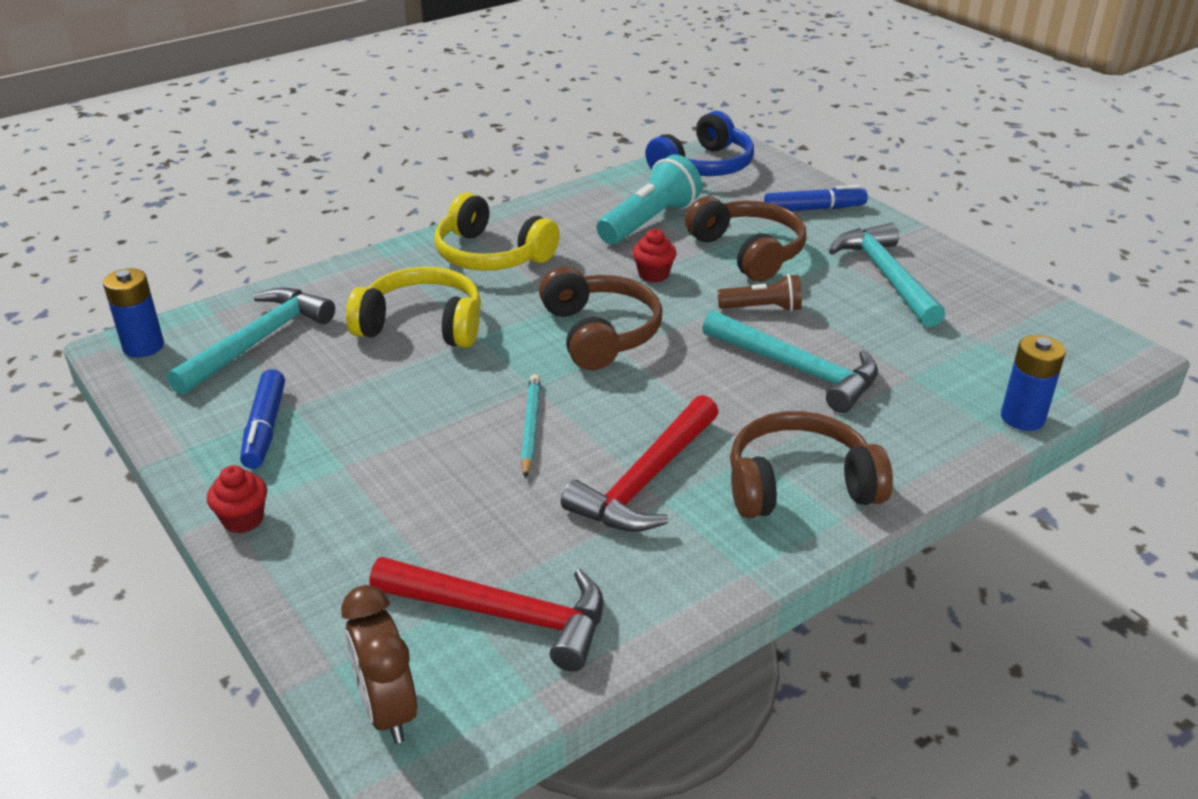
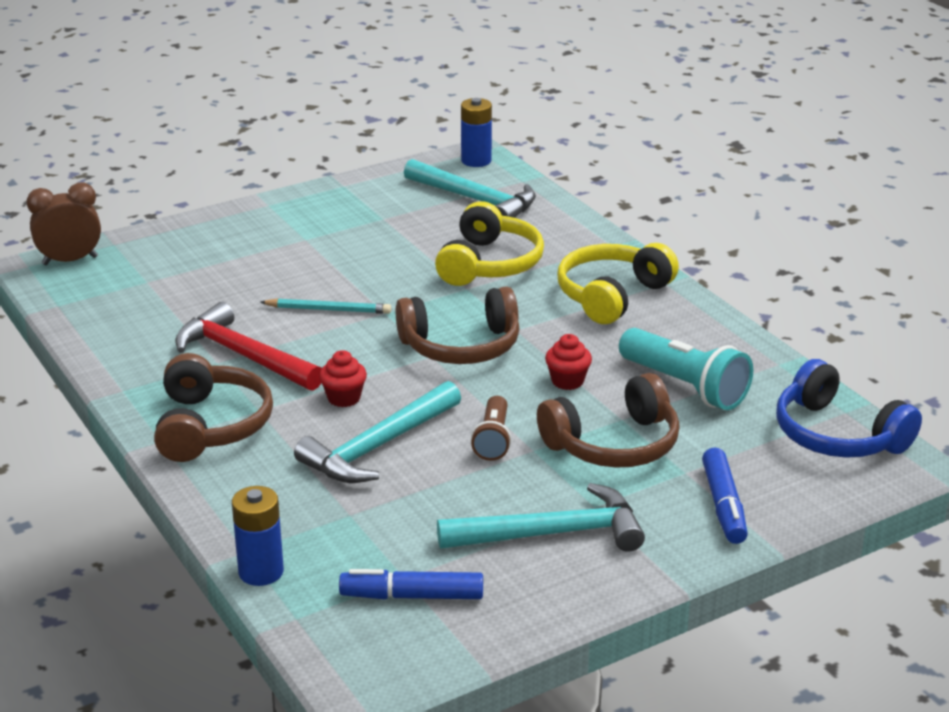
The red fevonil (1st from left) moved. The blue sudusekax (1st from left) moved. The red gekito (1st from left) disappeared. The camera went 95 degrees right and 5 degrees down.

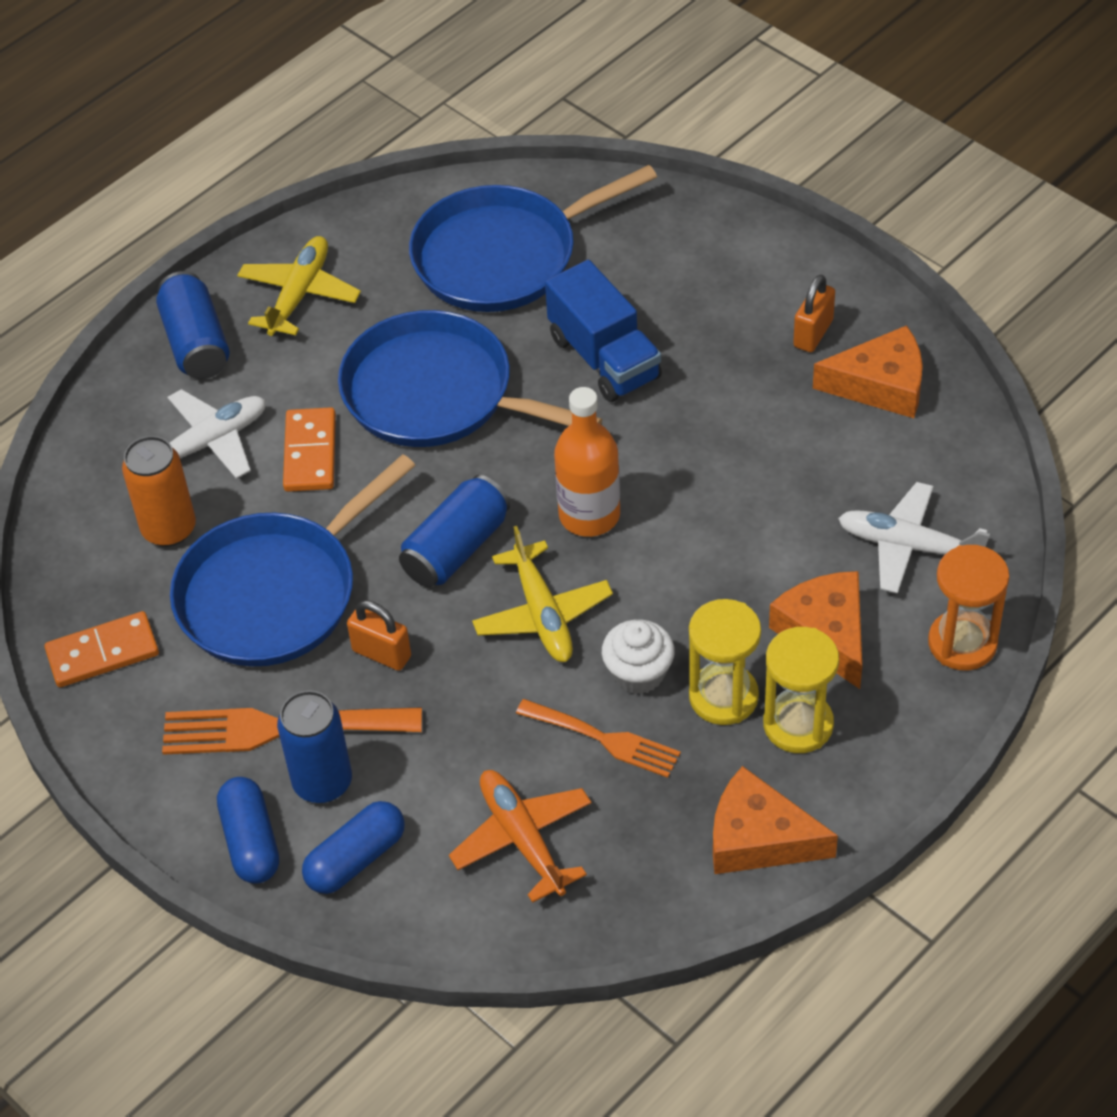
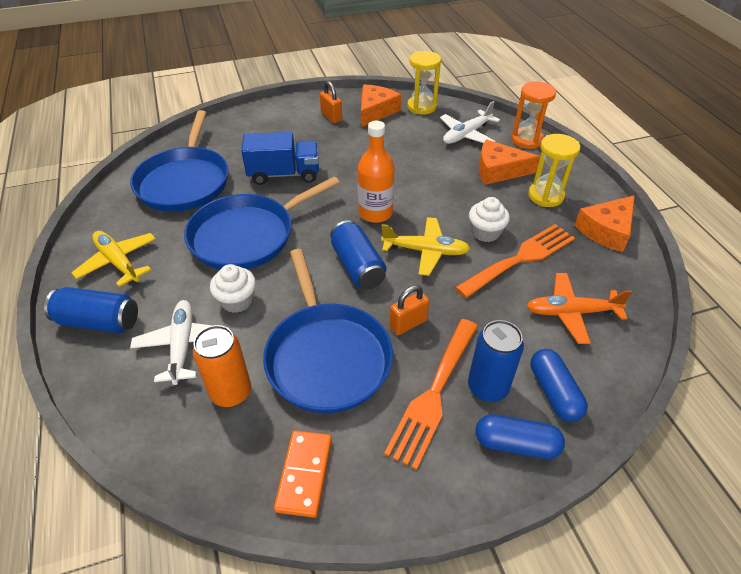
The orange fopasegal (2nd from left) was replaced by the white fevonil (1st from left). The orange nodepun (2nd from left) changed to 1.53 times the size. The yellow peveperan (1st from left) moved. The camera went 65 degrees left and 5 degrees down.

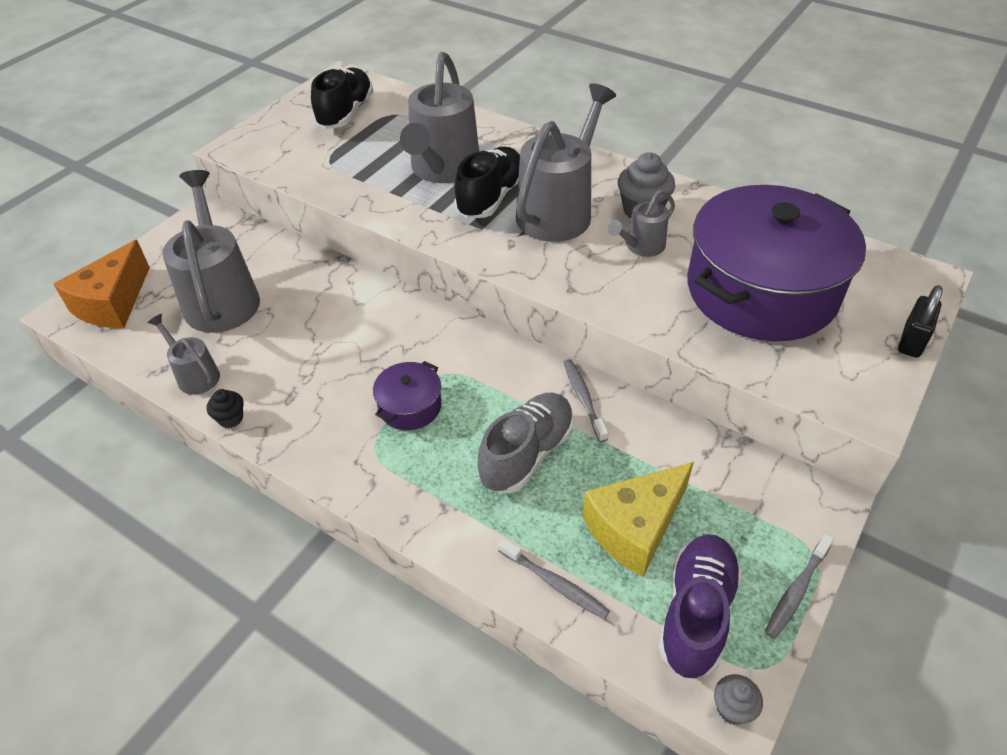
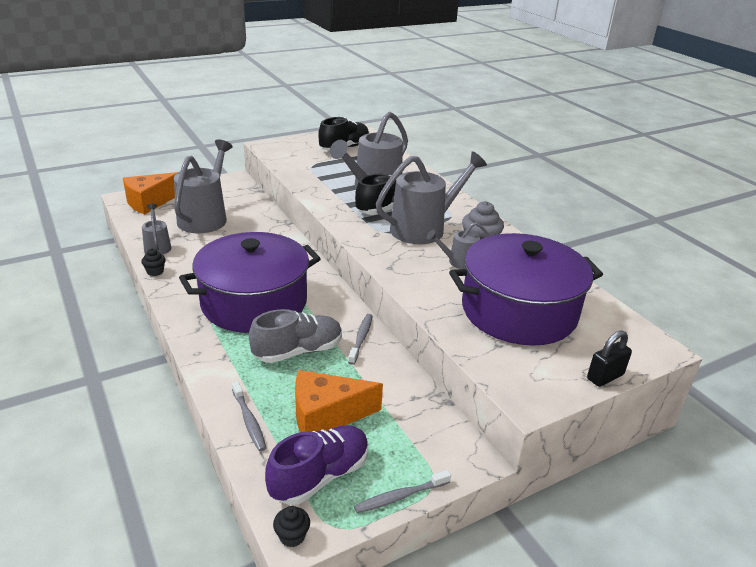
The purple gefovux (1st from left) changed to 2.41 times the size. The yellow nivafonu became the orange nivafonu (2nd from left). The grey fevonil (2nd from left) became the black fevonil (2nd from left). The camera went 25 degrees right and 15 degrees down.

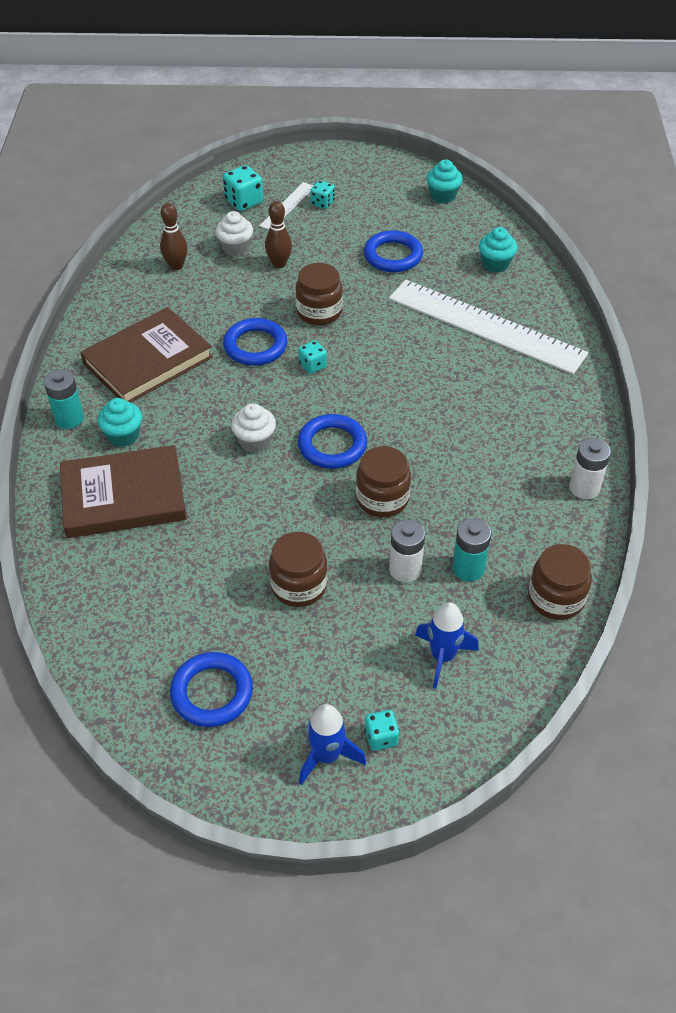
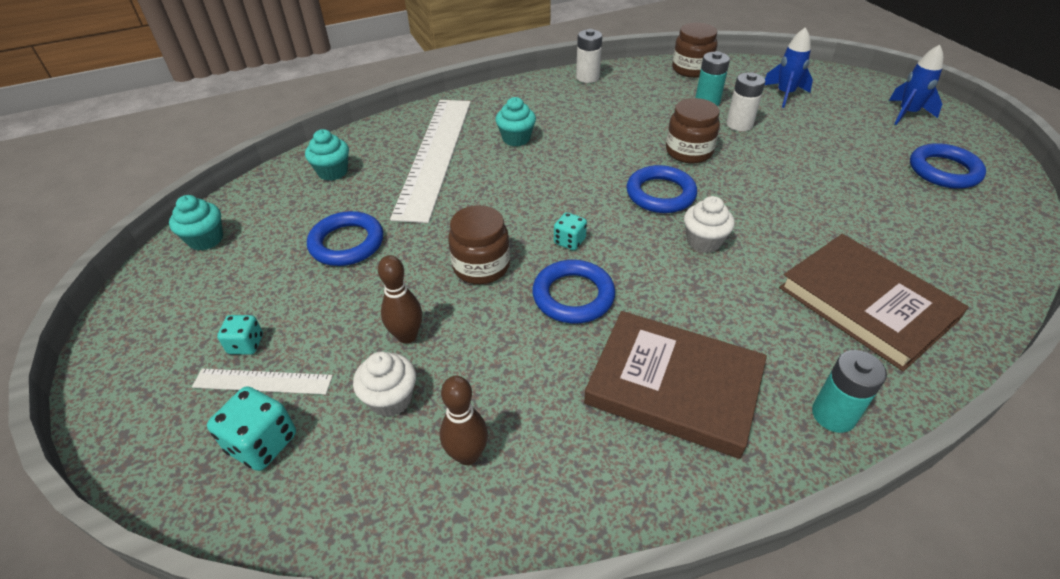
The turquoise fevonil (1st from left in the first image) moved. The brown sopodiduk (1st from left) disappeared. The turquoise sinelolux (4th from left) disappeared. The camera went 115 degrees left and 5 degrees down.

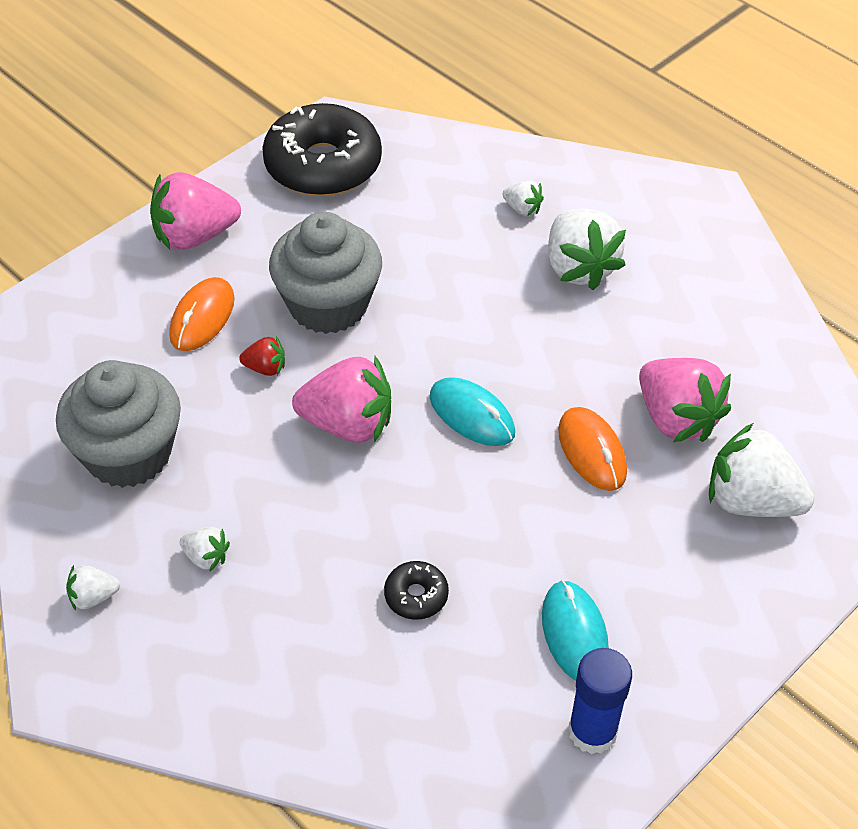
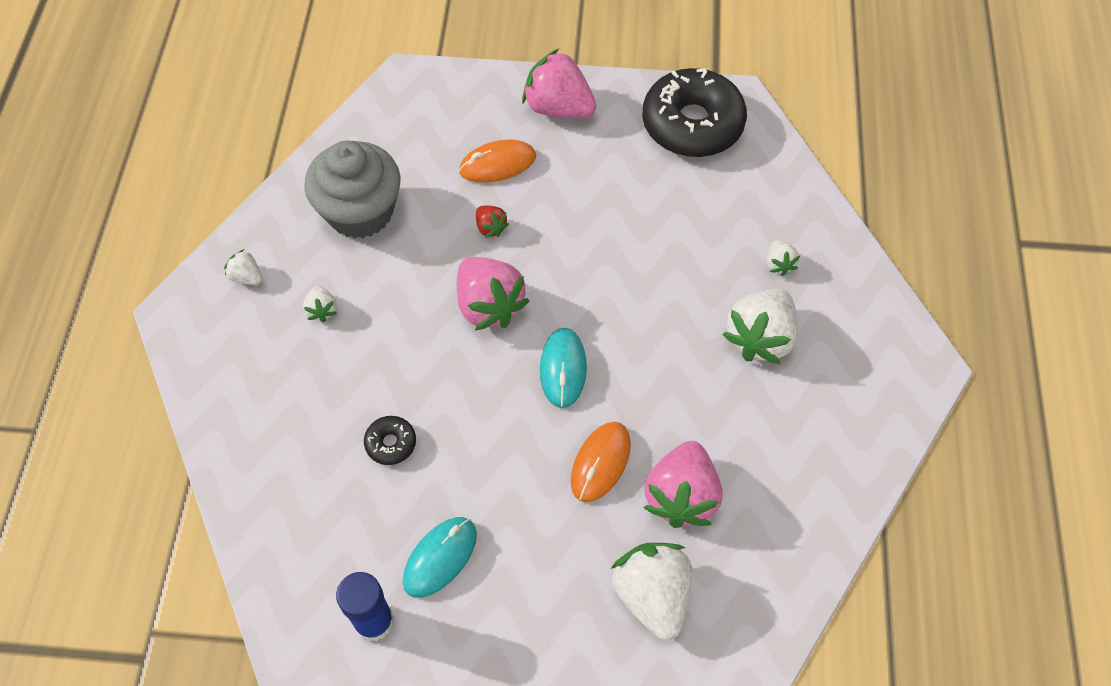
The grey fevonil (2nd from left) disappeared. The camera went 50 degrees right and 10 degrees up.

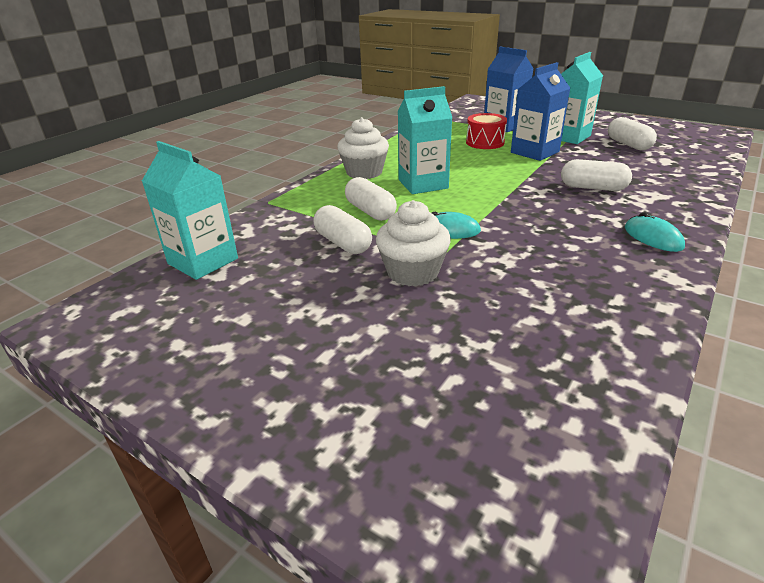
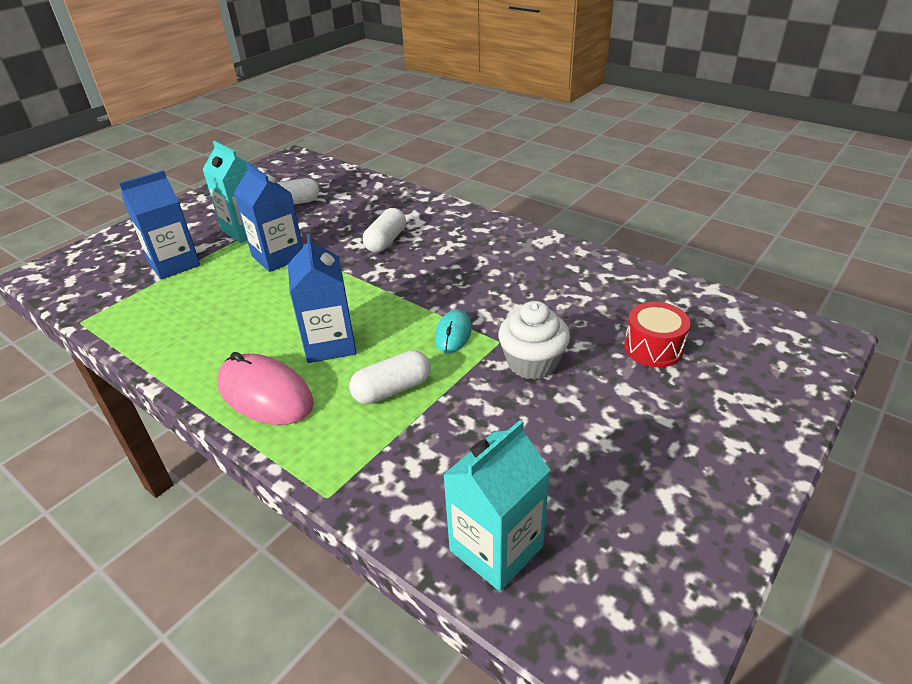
The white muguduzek (1st from left) disappeared. The white fevonil (1st from left) was replaced by the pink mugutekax. The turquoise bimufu (2nd from left) became the blue bimufu (3rd from left). The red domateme moved. The turquoise mugutekax (2nd from left) disappeared. The camera went 85 degrees left and 5 degrees up.

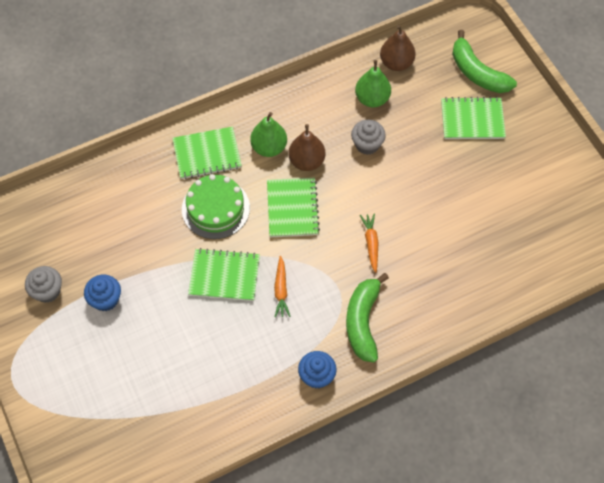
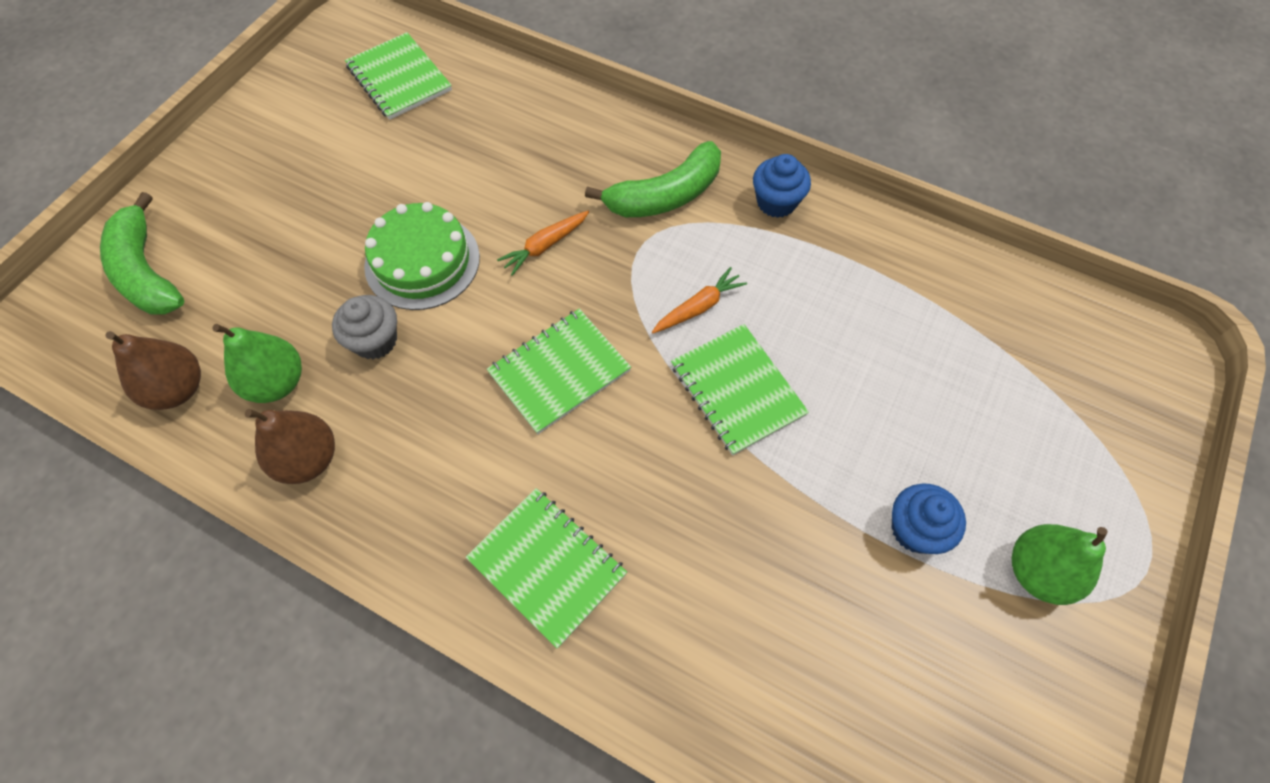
The grey fevonil (1st from left) disappeared. The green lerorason moved. The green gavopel (1st from left in the first image) moved. The brown gavopel (1st from left in the first image) moved. The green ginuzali (4th from left in the first image) moved. The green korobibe (2nd from left in the first image) turned 135 degrees clockwise. The camera went 125 degrees left and 0 degrees up.

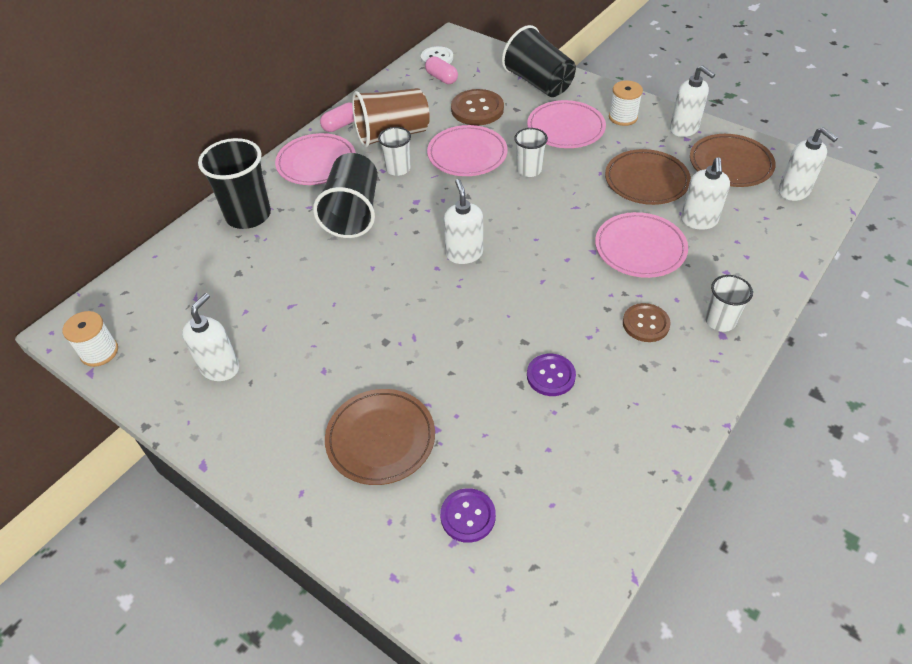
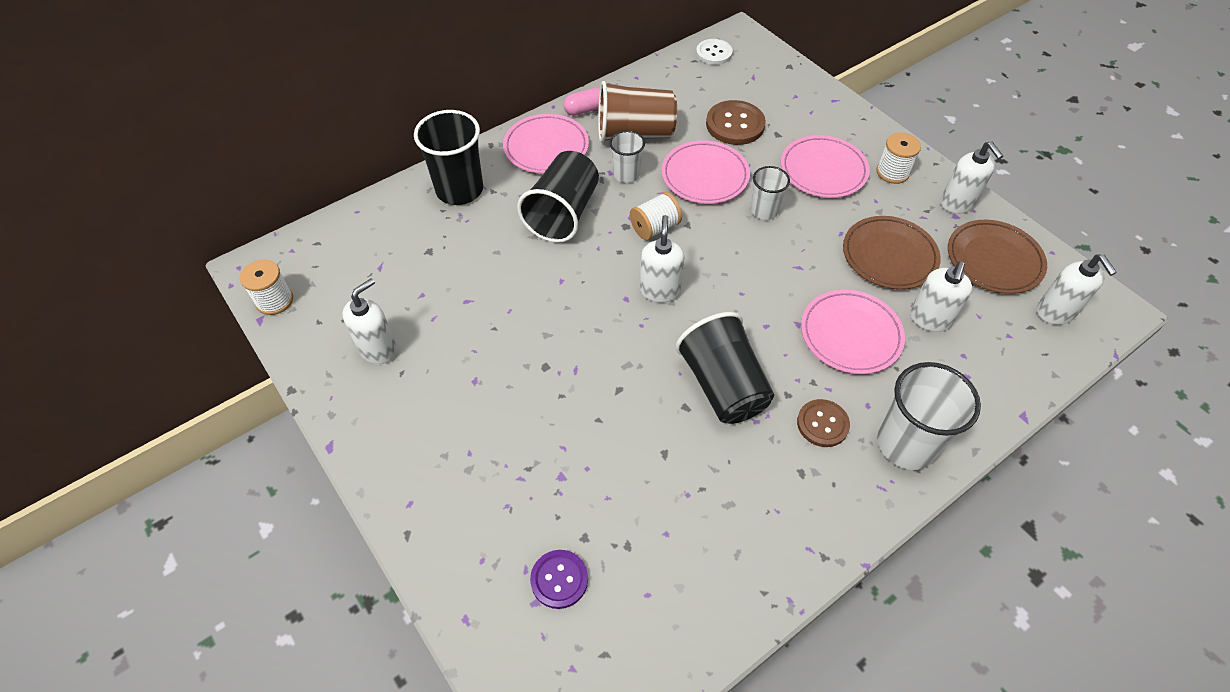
The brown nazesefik (1st from left) disappeared. The pink muguduzek (2nd from left) disappeared. The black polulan (3rd from left) moved. The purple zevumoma (2nd from left) disappeared. The white polulan (3rd from left) changed to 1.75 times the size. The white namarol (2nd from left) appeared. The camera went 15 degrees right and 5 degrees up.

